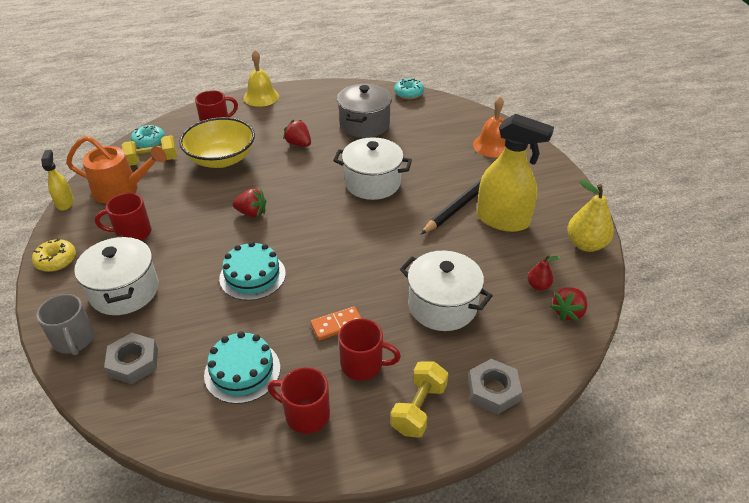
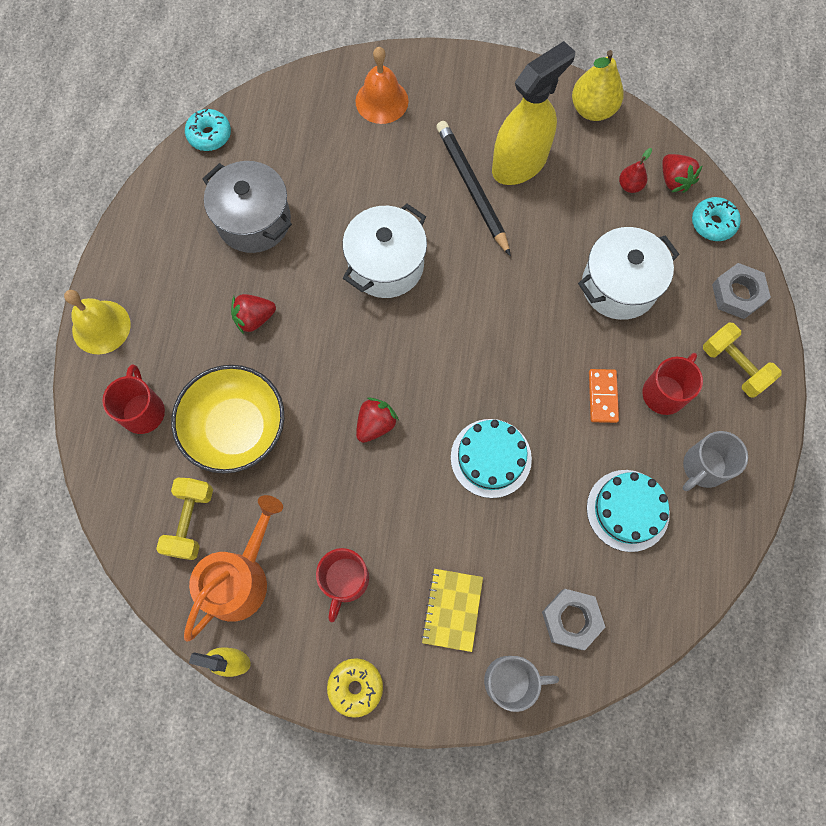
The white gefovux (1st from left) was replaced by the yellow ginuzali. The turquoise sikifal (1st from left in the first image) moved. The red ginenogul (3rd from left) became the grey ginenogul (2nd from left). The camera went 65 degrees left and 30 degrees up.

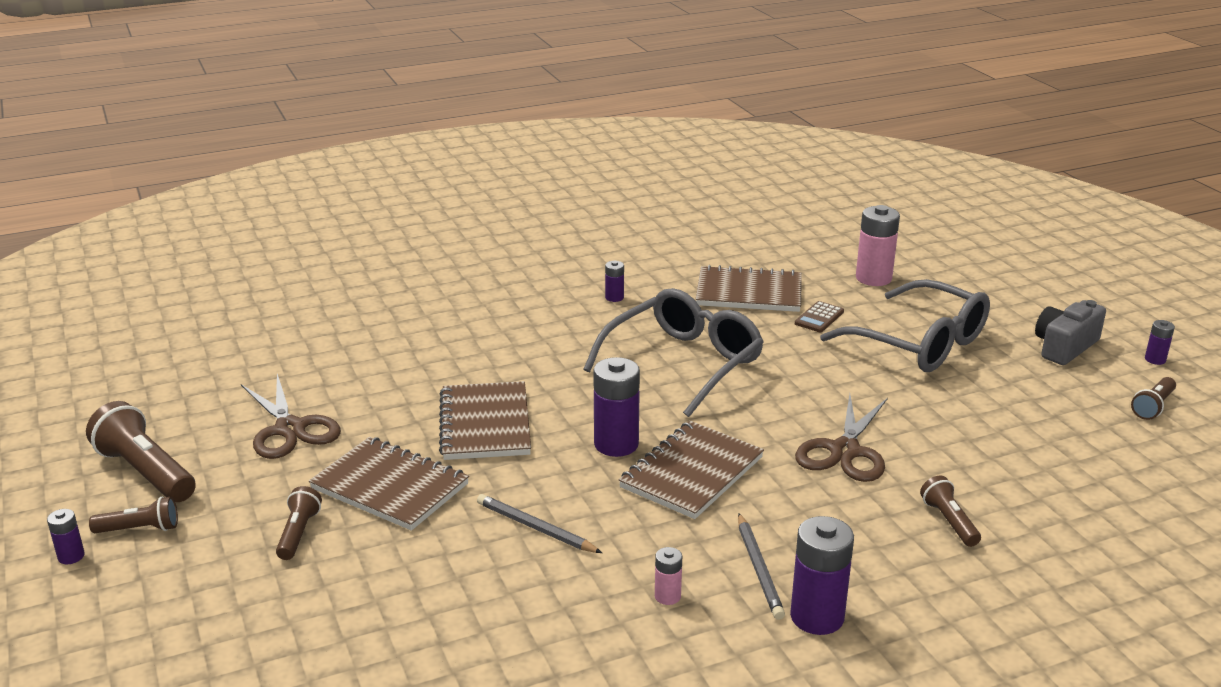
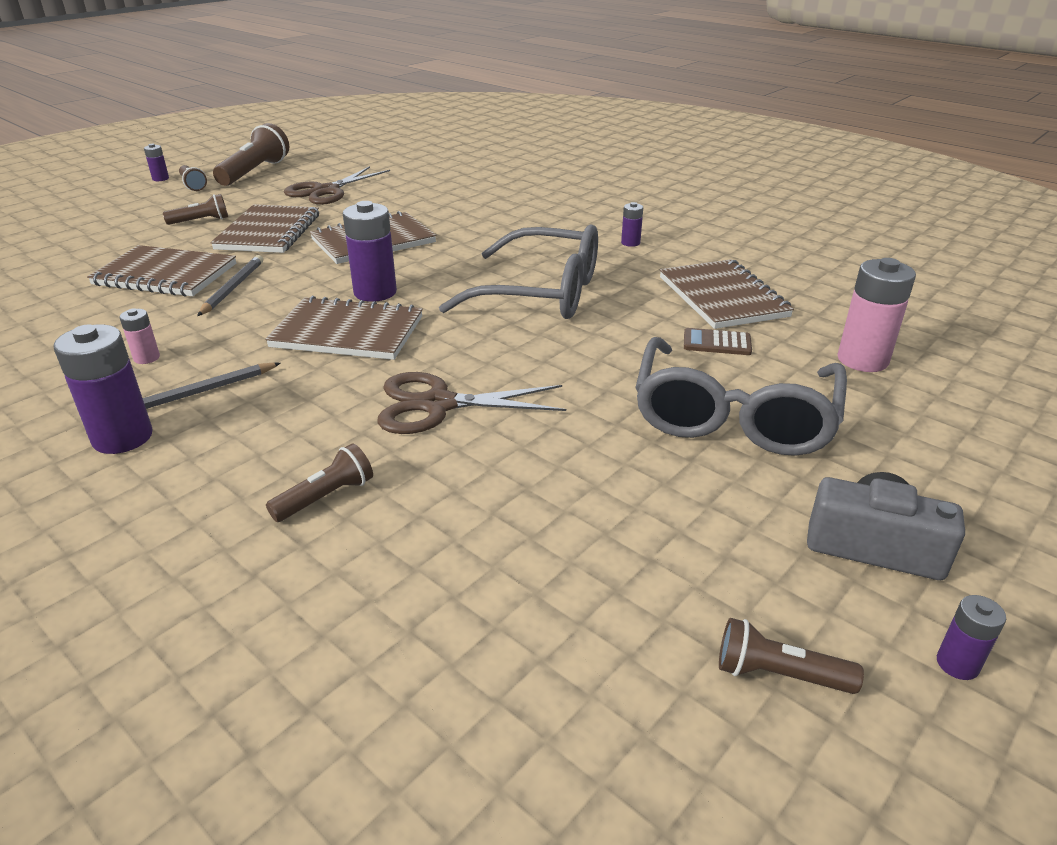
The brown ginuzali (1st from left) appeared. The camera went 65 degrees right and 5 degrees up.

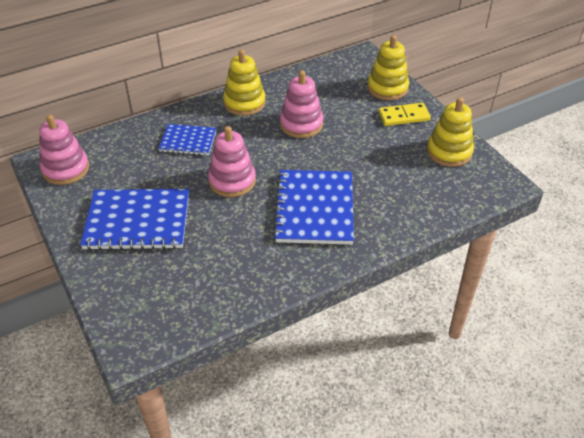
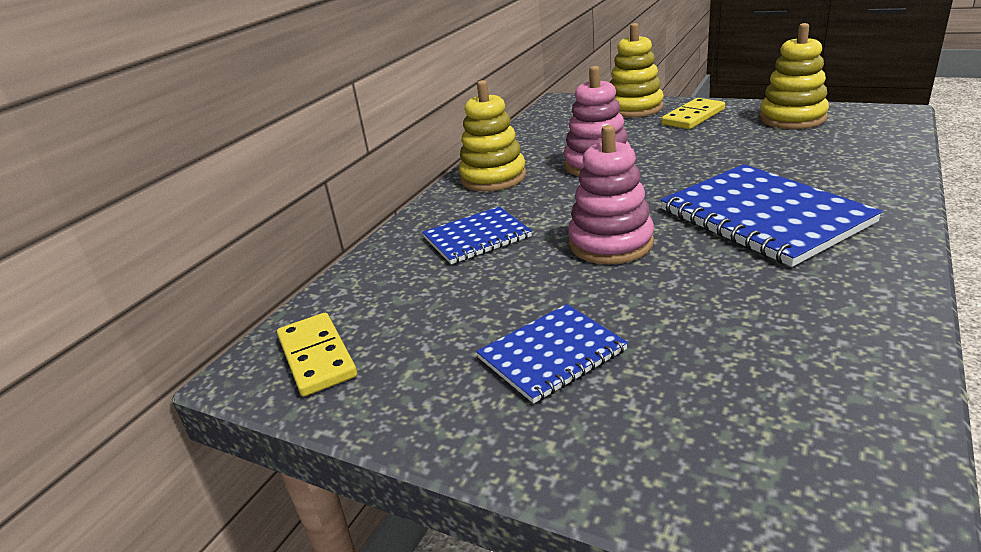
The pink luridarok (1st from left) was replaced by the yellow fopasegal (1st from left). The blue ginuzali (1st from left in the first image) changed to 0.58 times the size. The camera went 30 degrees left and 15 degrees down.

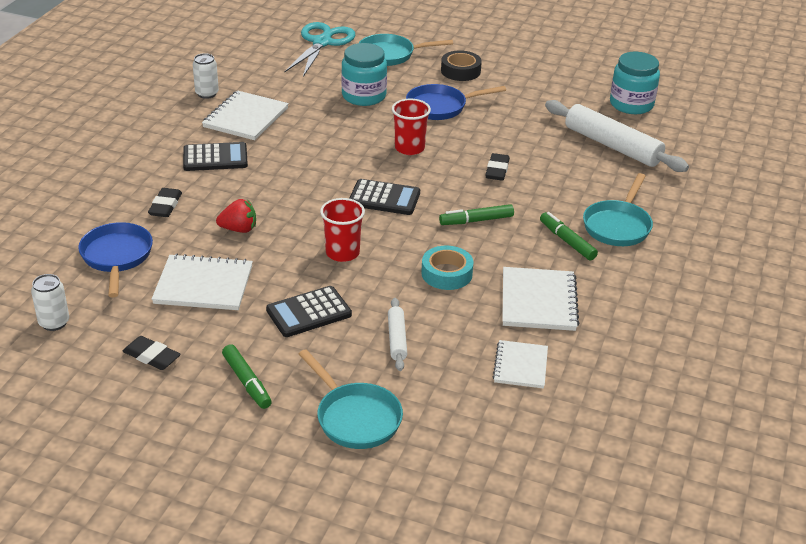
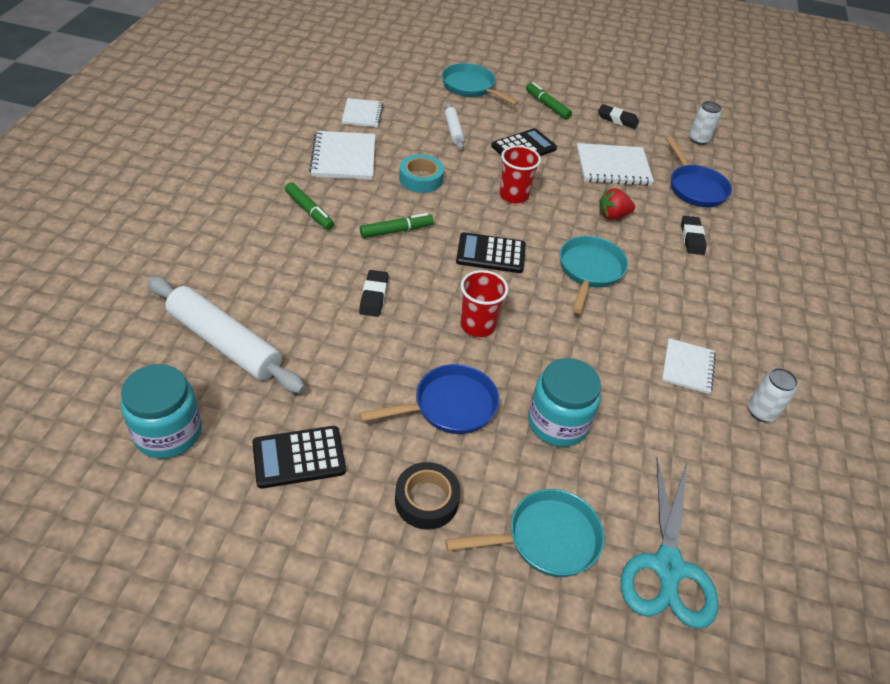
The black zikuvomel (1st from left) moved. The white ginuzali (2nd from left in the first image) changed to 0.64 times the size. The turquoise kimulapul (3rd from left) moved. The camera went 170 degrees right and 10 degrees up.

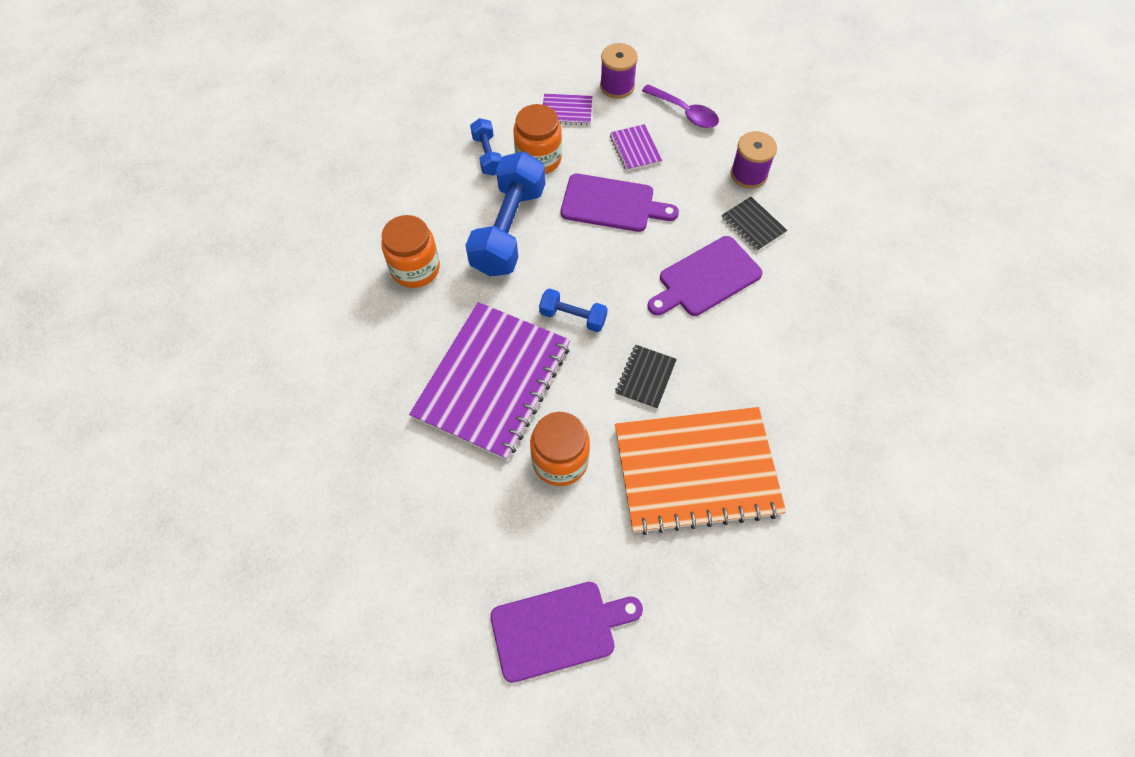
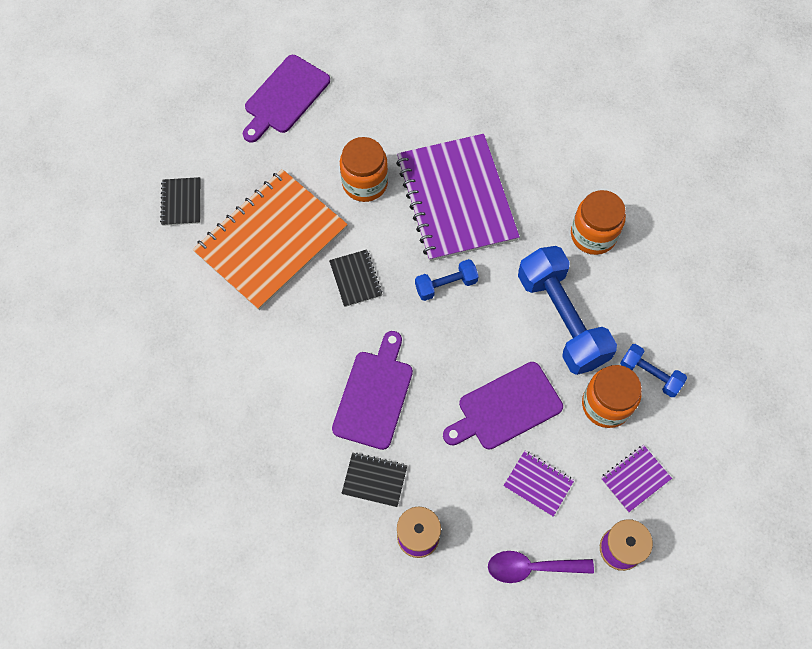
The black ginuzali (1st from left) appeared. The camera went 140 degrees right and 5 degrees up.

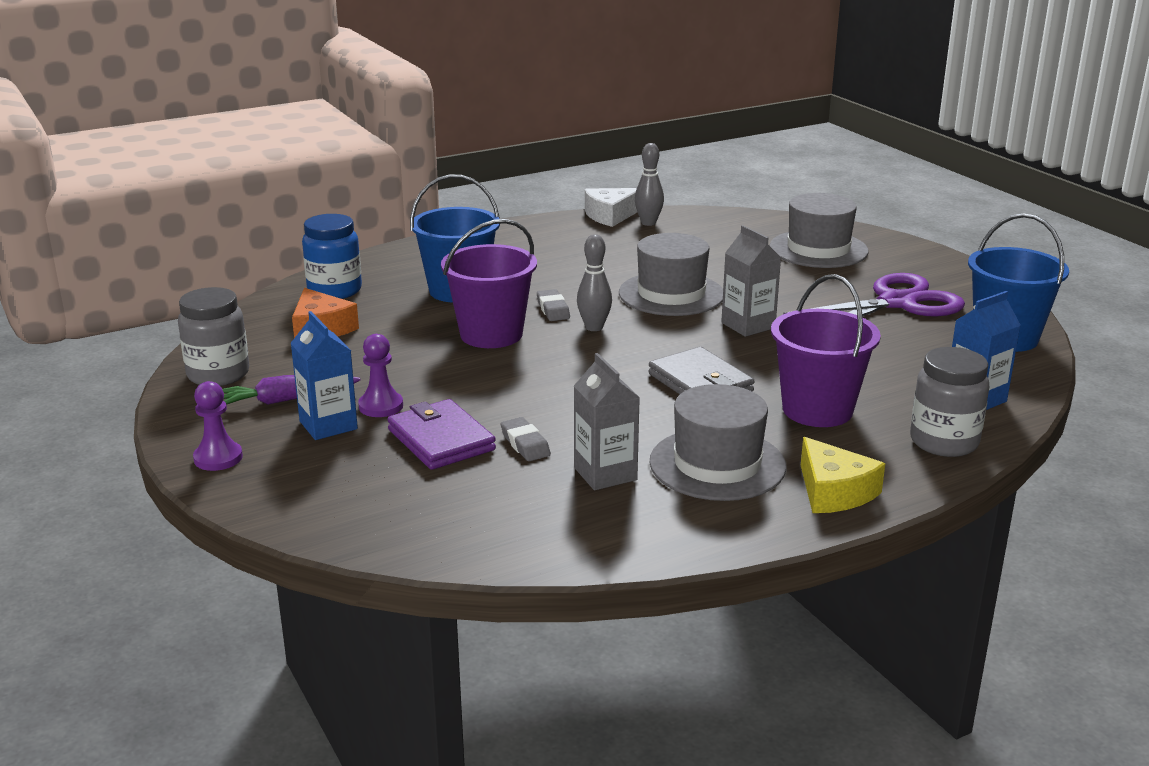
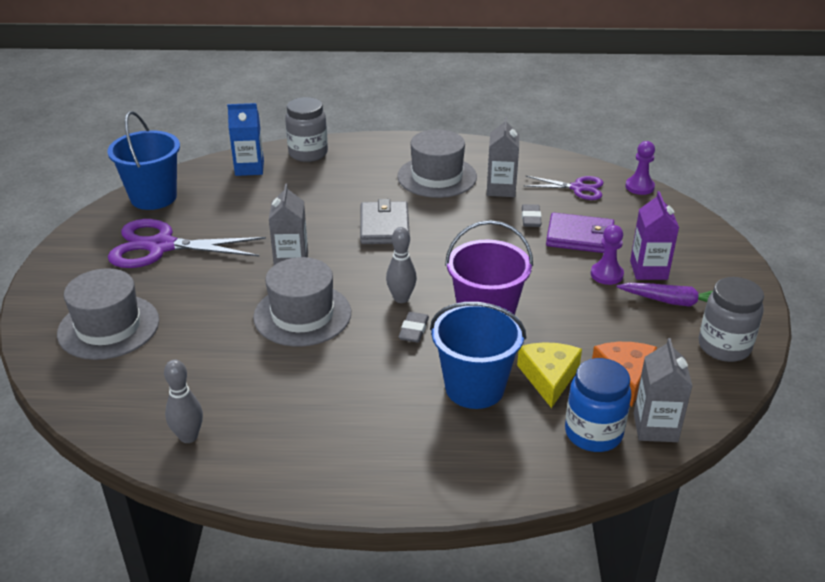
The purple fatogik (1st from left in the first image) moved. The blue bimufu (1st from left) became the purple bimufu. The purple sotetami turned 75 degrees counterclockwise. The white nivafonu disappeared. The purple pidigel (2nd from left) disappeared. The yellow nivafonu moved. The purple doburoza (2nd from left) appeared. The grey bimufu (3rd from left) appeared. The camera went 150 degrees left and 10 degrees up.

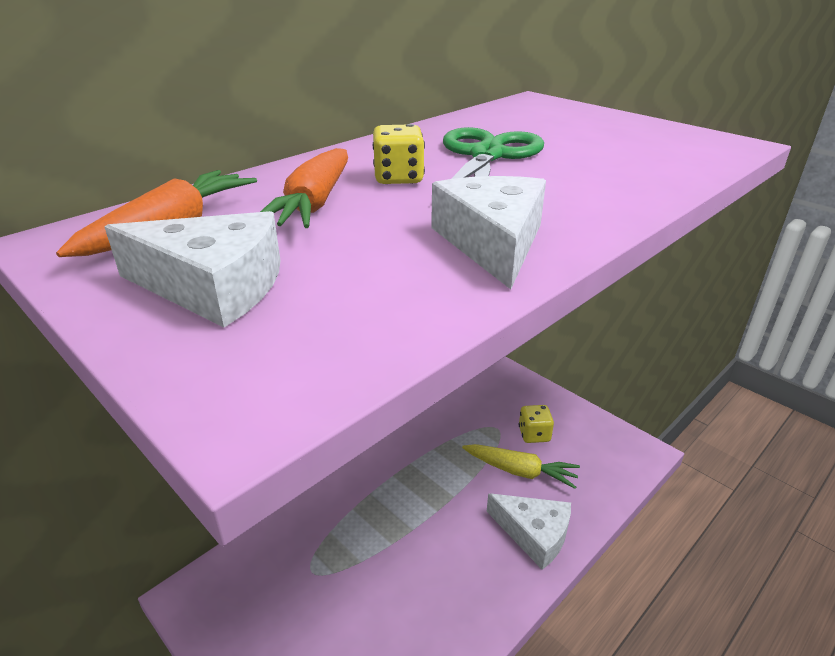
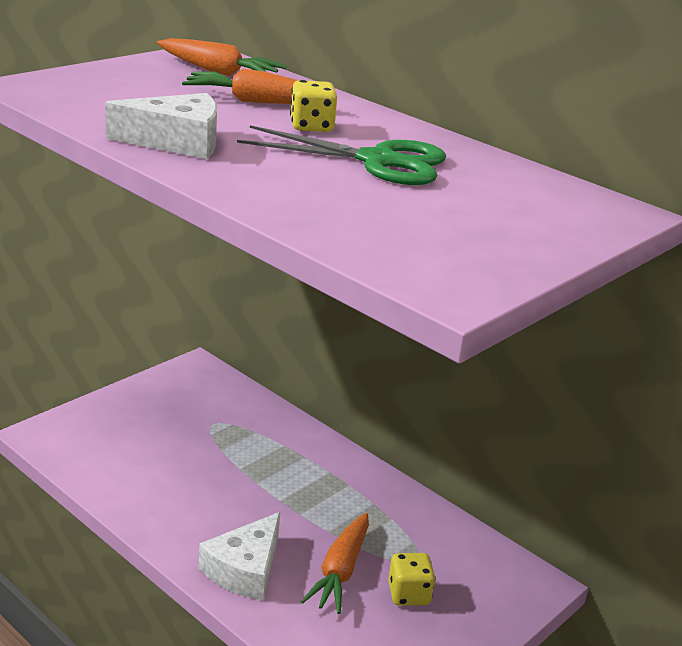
The white nivafonu (1st from left) disappeared. The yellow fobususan became the orange fobususan (3rd from left). The camera went 85 degrees right and 5 degrees down.

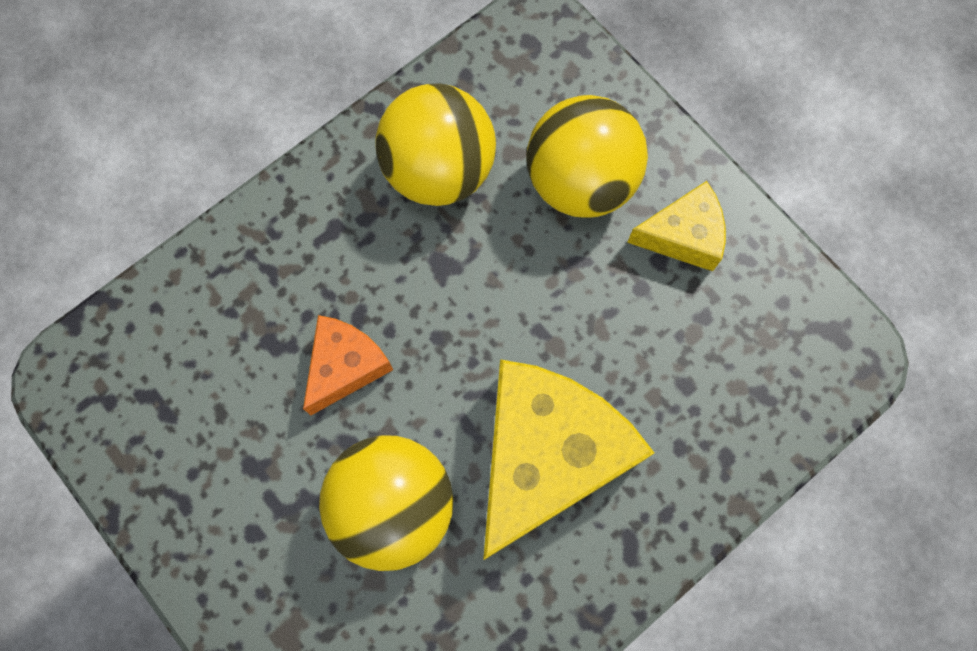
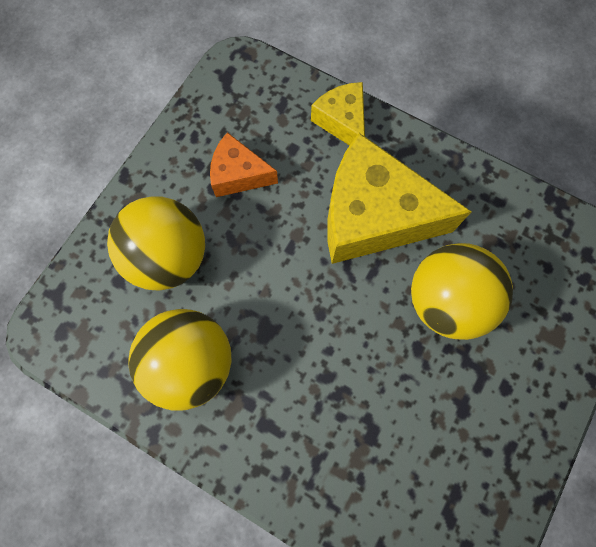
The orange nivafonu moved. The yellow nivafonu (2nd from left in the first image) moved. The camera went 110 degrees left and 0 degrees up.

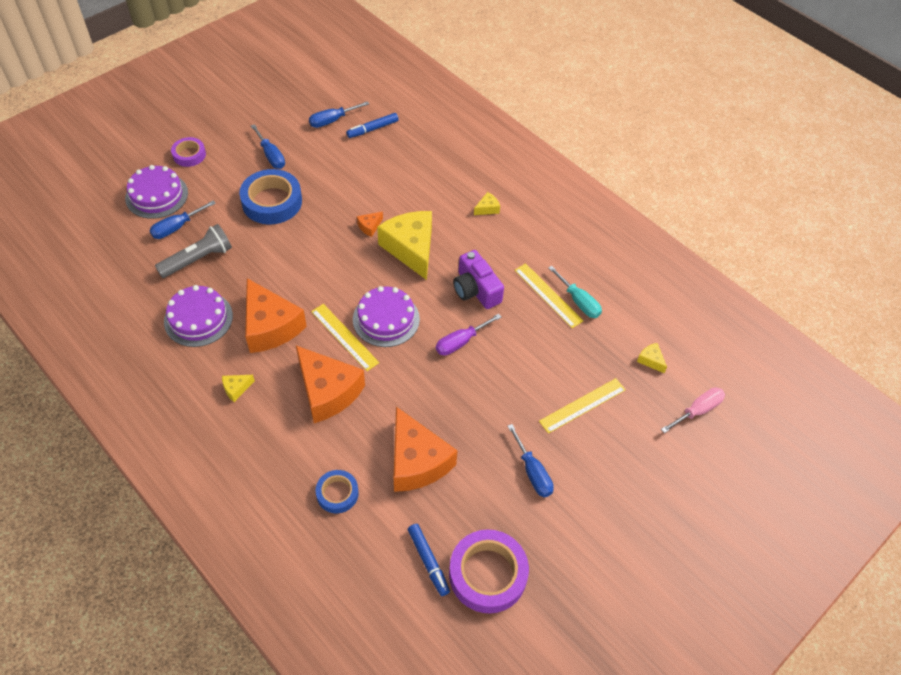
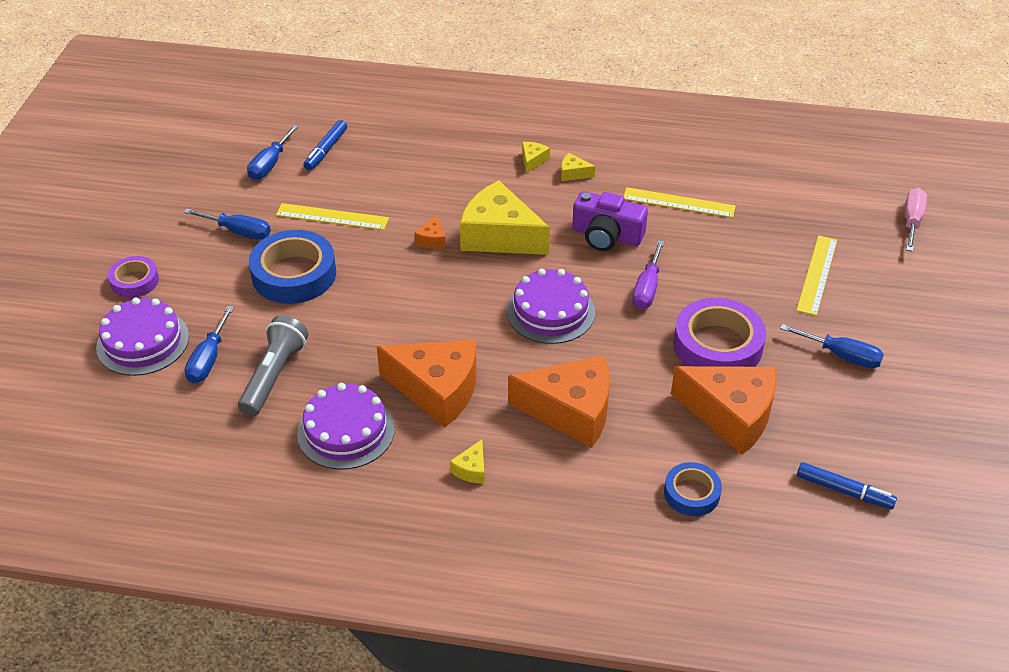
The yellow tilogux (1st from left) moved. The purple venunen (2nd from left) moved. The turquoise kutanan disappeared. The yellow nivafonu (4th from left) moved. The camera went 35 degrees left and 10 degrees down.

